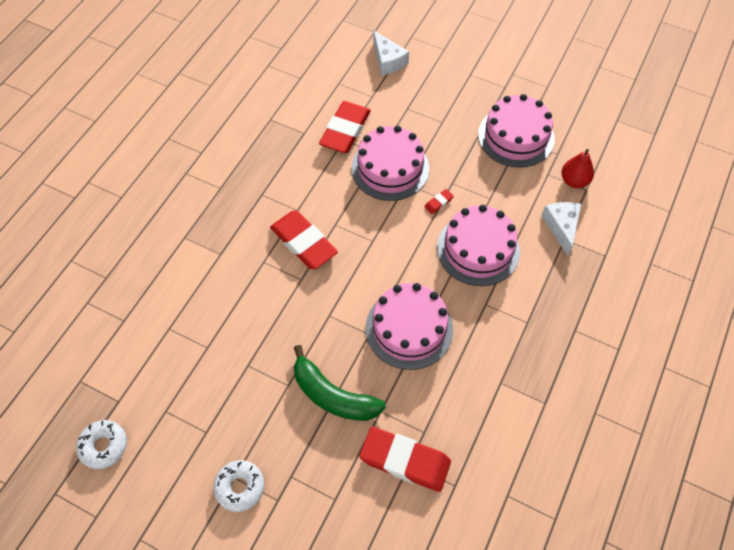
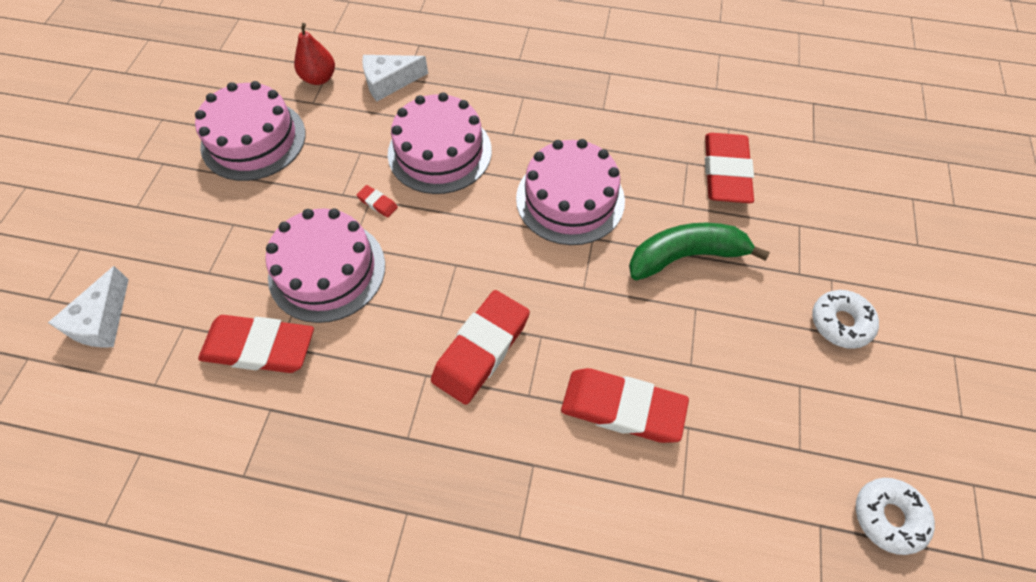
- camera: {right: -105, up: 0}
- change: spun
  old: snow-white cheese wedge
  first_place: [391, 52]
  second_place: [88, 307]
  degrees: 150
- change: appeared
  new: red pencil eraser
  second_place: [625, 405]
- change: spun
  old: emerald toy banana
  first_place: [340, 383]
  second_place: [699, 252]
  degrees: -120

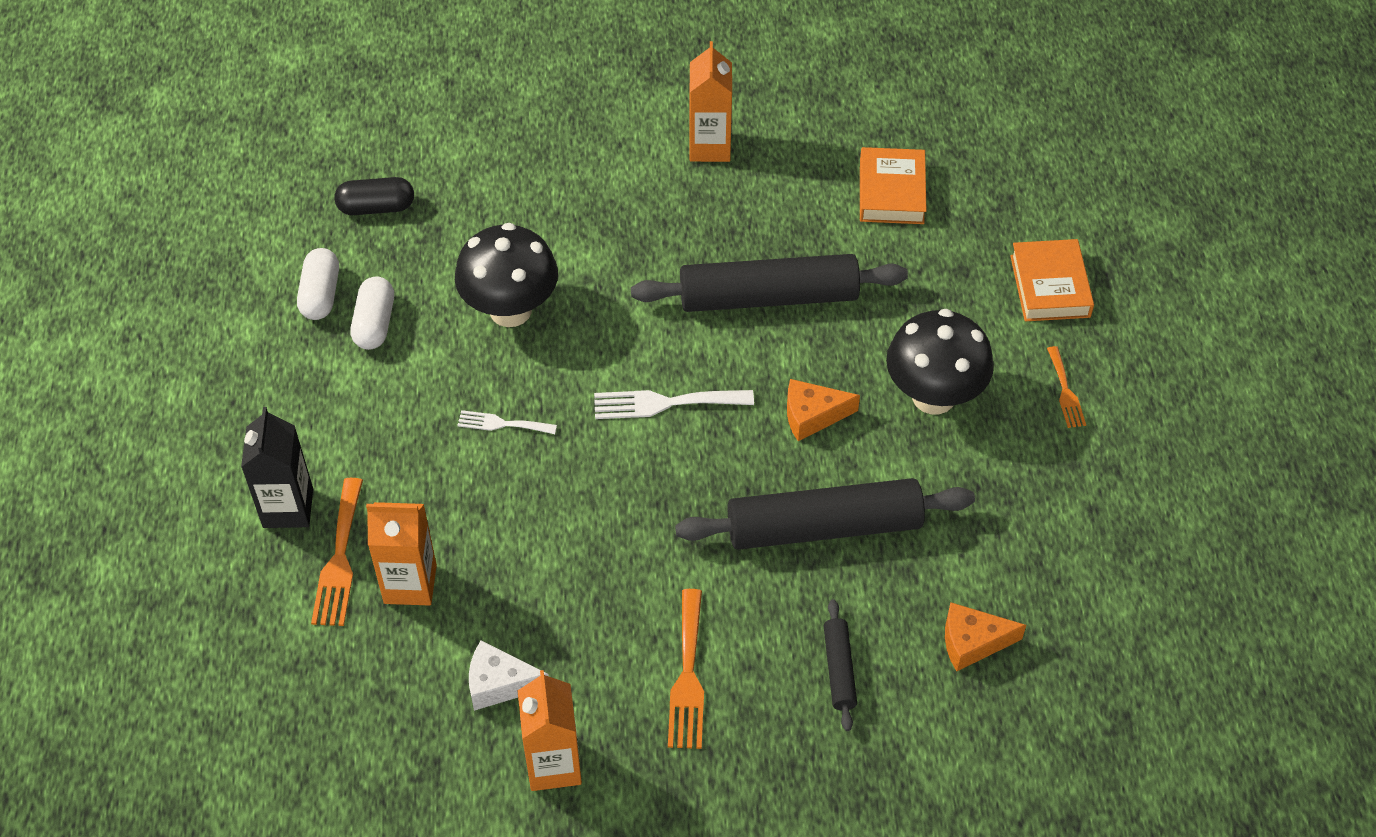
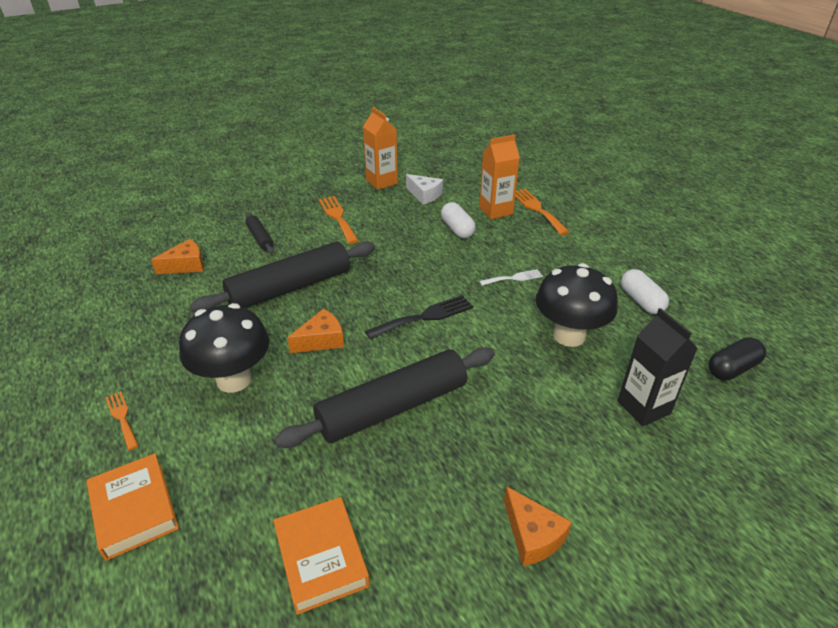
- camera: {right: 155, up: -15}
- change: colour
  old: snow-white dinner fork
  new: jet-black dinner fork
  first_place: [674, 404]
  second_place: [419, 317]
- change: spun
  old: snow-white cheese wedge
  first_place: [509, 676]
  second_place: [424, 189]
  degrees: 60
- change: relocated
  old: snow-white capsule
  first_place: [318, 284]
  second_place: [458, 220]
- change: exchanged
  old: orange-coloured milk carton
  new: orange-coloured cheese wedge
  first_place: [710, 101]
  second_place: [538, 526]
- change: relocated
  old: jet-black milk carton
  first_place: [277, 467]
  second_place: [657, 367]

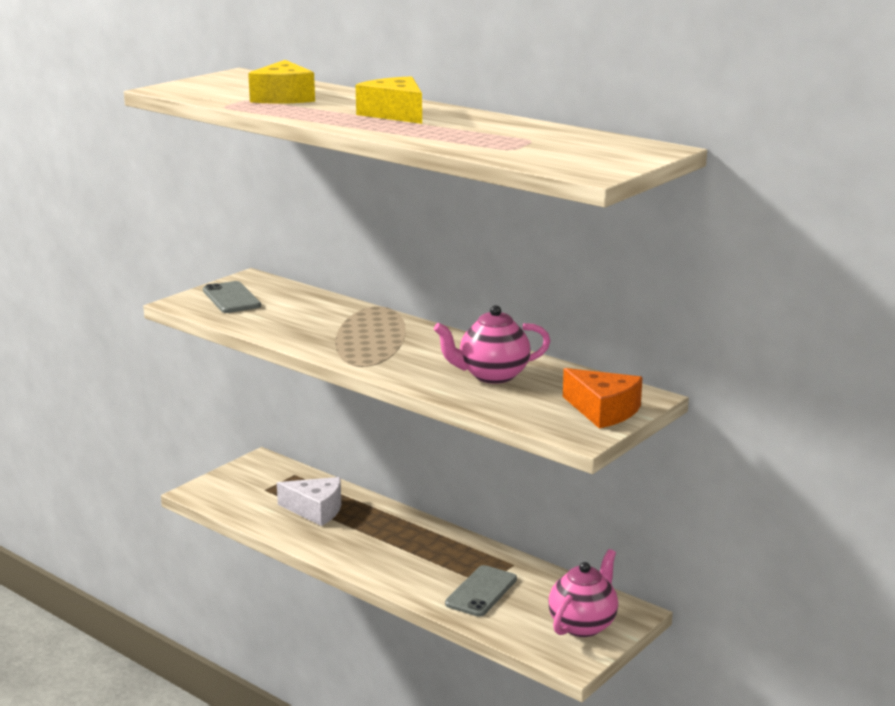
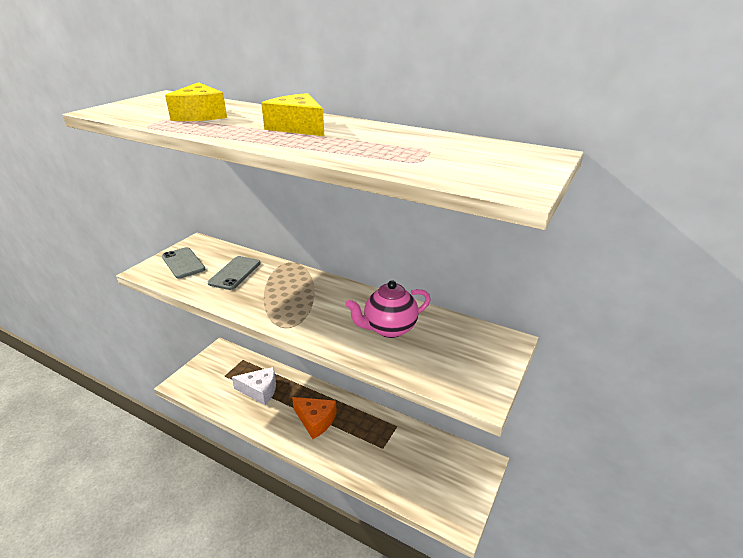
- camera: {right: -10, up: 10}
- change: relocated
  old: gray mobile phone
  first_place: [481, 591]
  second_place: [234, 273]
- change: relocated
  old: orange-coloured cheese wedge
  first_place: [603, 398]
  second_place: [314, 418]
- change: missing
  old: pink tea pot
  first_place: [583, 593]

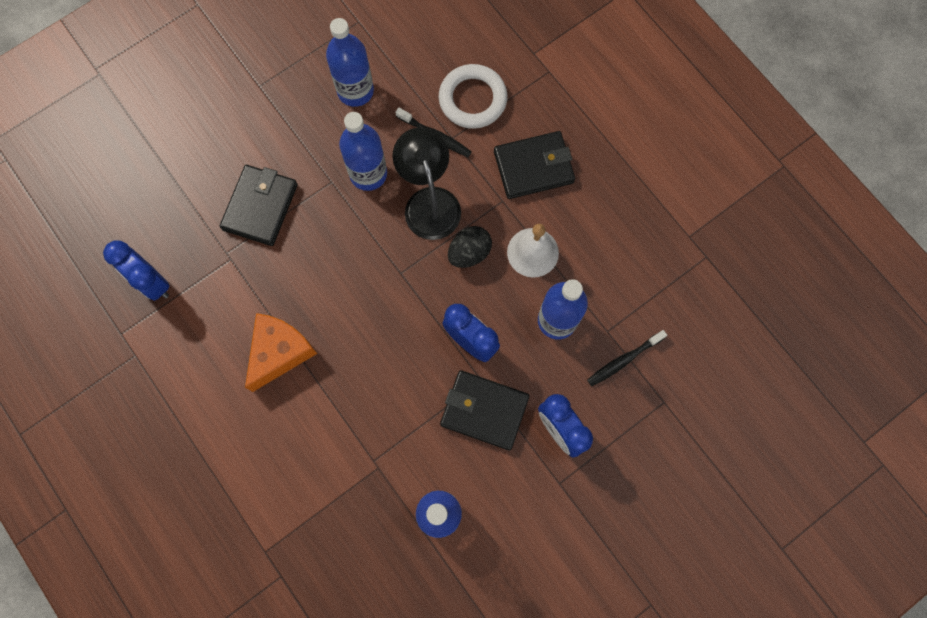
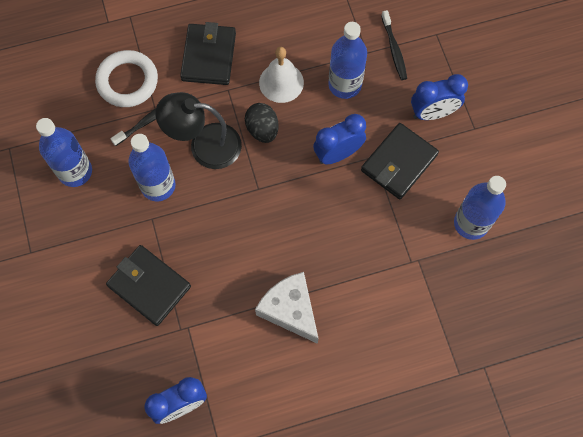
- camera: {right: -70, up: -5}
- change: colour
  old: orange-coloured cheese wedge
  new: snow-white cheese wedge
  first_place: [281, 352]
  second_place: [287, 308]

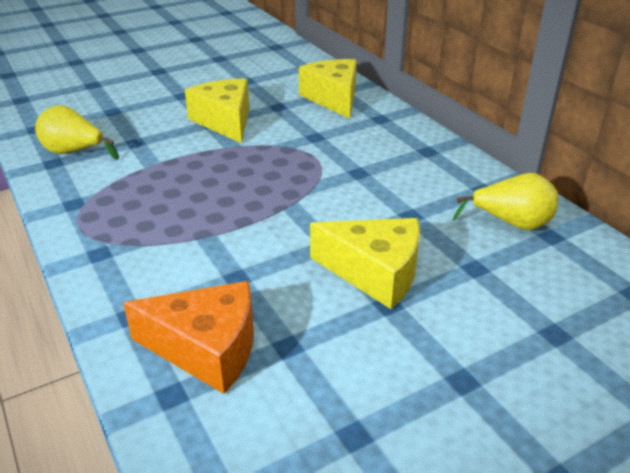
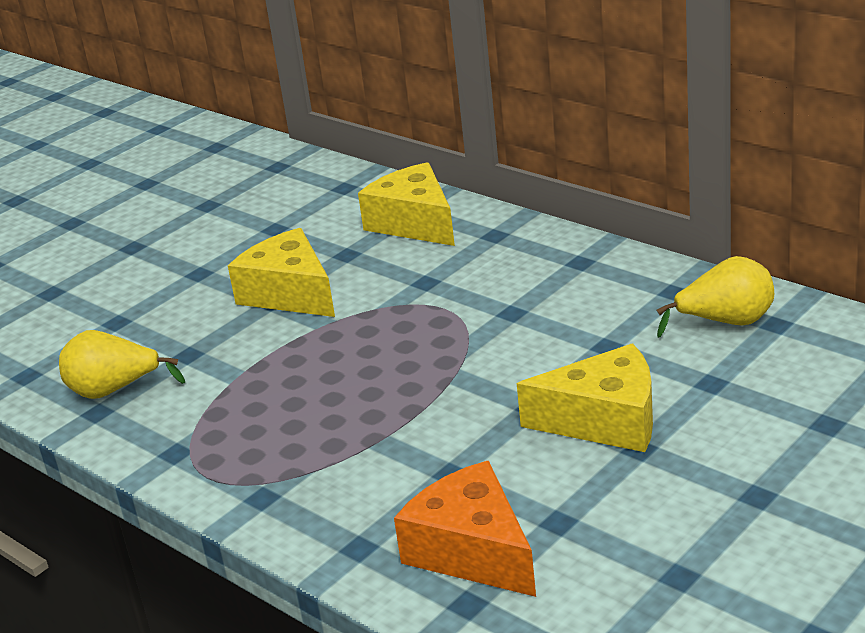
- camera: {right: -15, up: -5}
- change: spun
  old: orange-coloured cheese wedge
  first_place: [188, 337]
  second_place: [465, 529]
  degrees: -120

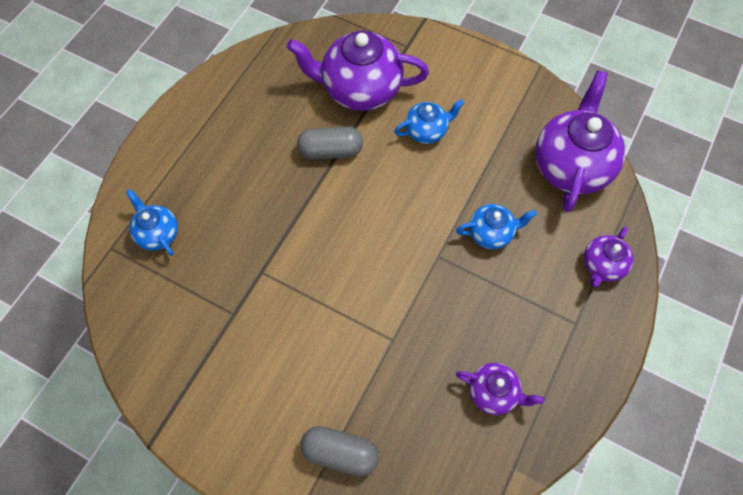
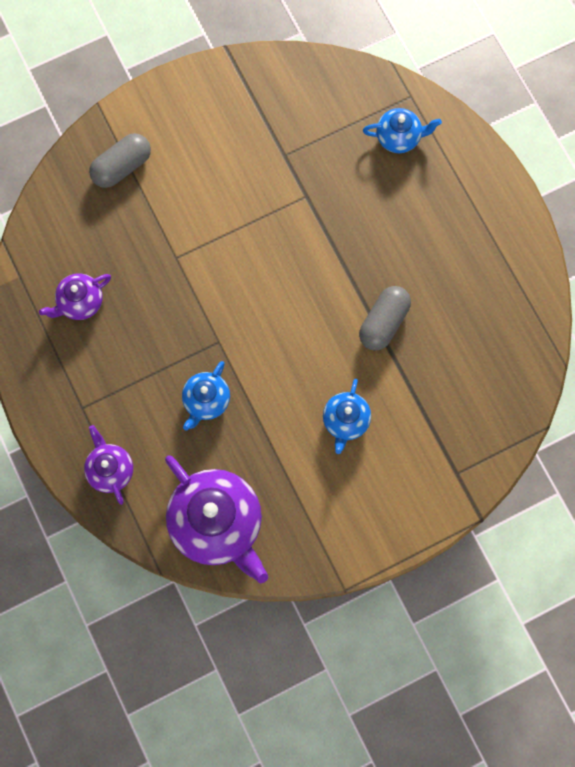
- camera: {right: 125, up: 10}
- change: missing
  old: royal purple tea pot
  first_place: [358, 70]

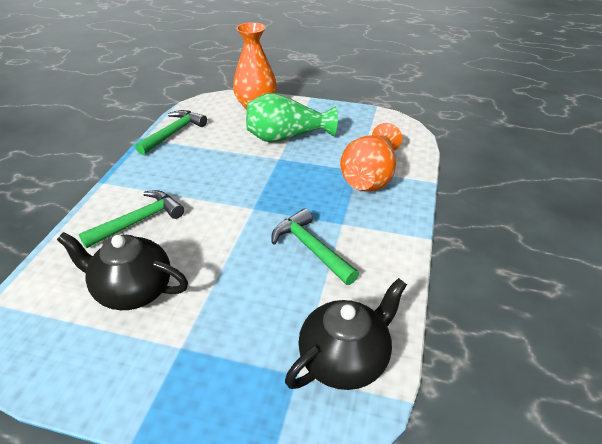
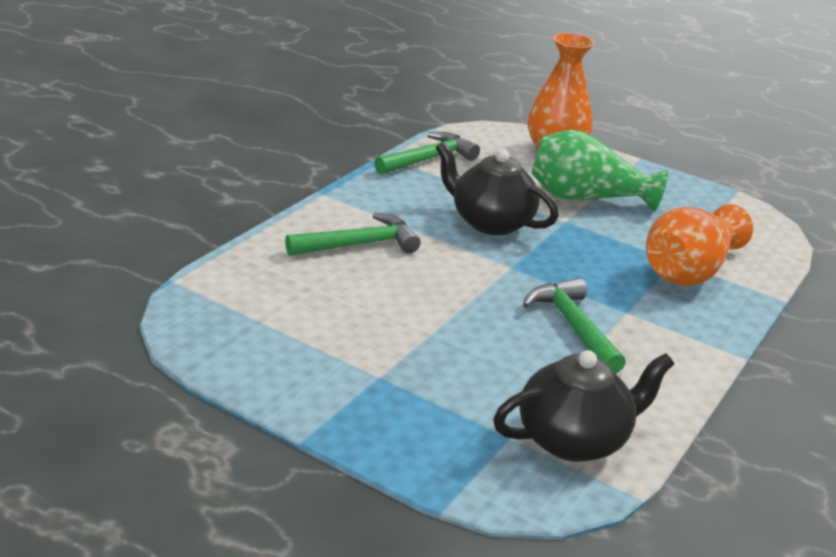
- camera: {right: 15, up: -10}
- change: relocated
  old: jet-black tea pot
  first_place: [122, 271]
  second_place: [497, 188]

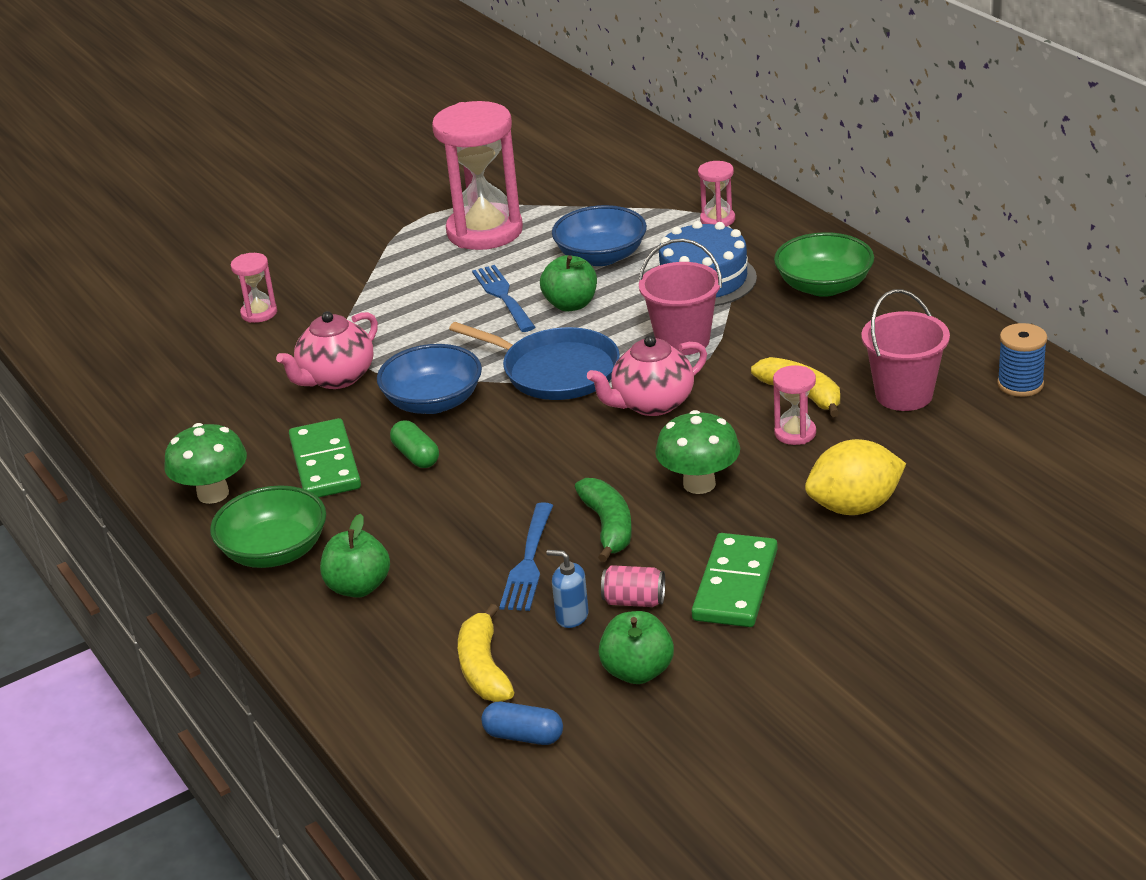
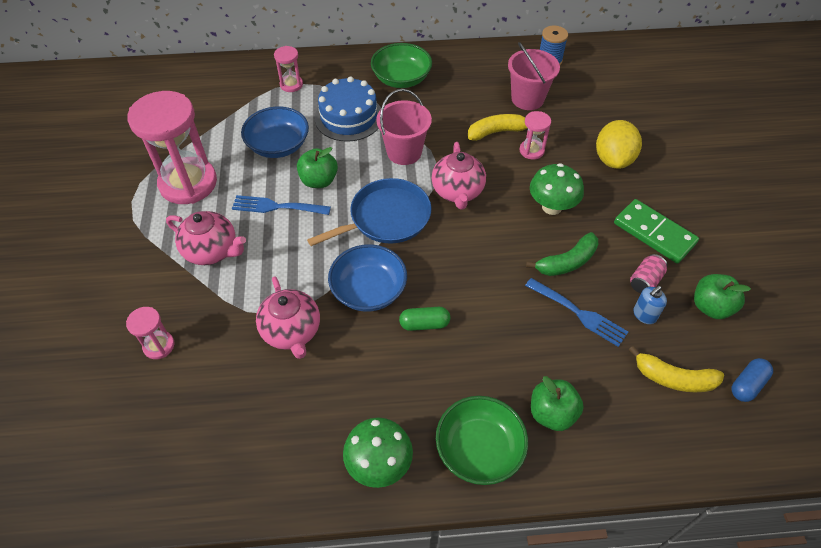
- camera: {right: -65, up: 20}
- change: appeared
  new: pink tea pot
  second_place: [206, 238]
- change: spun
  old: emerald toy banana
  first_place: [603, 520]
  second_place: [562, 254]
  degrees: 135
- change: missing
  old: emerald domino piece
  first_place: [325, 458]

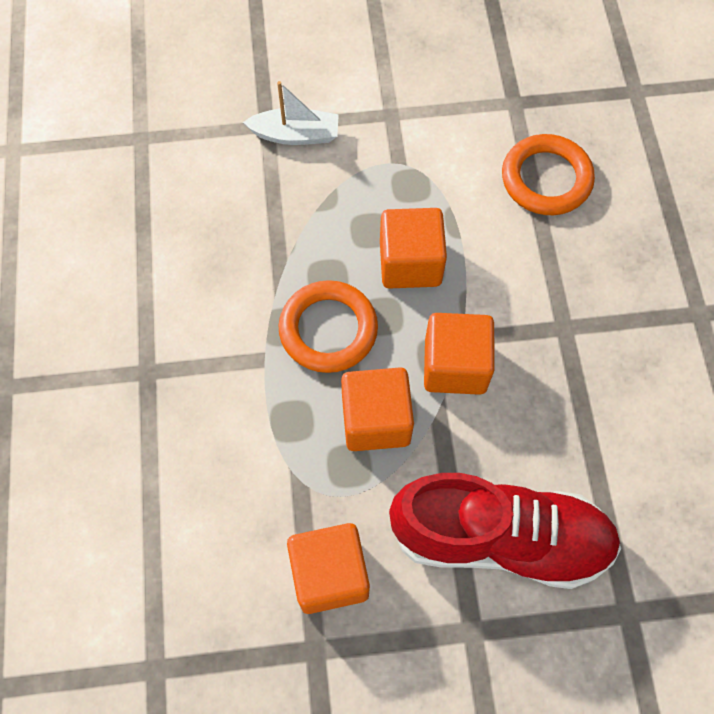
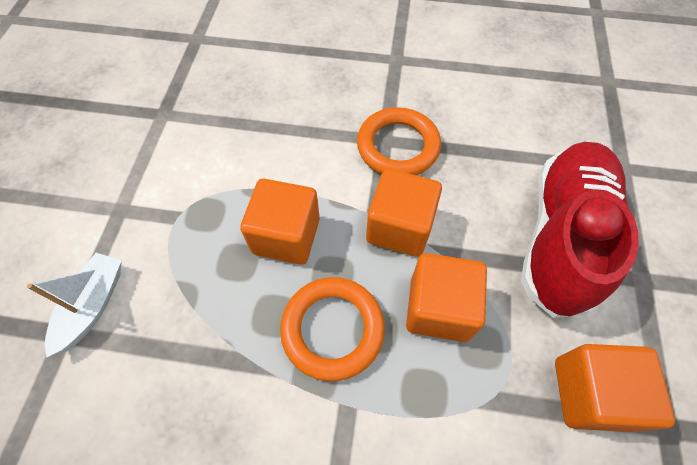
- camera: {right: -75, up: -5}
- change: relocated
  old: orange-coloured hoop
  first_place: [548, 174]
  second_place: [399, 141]

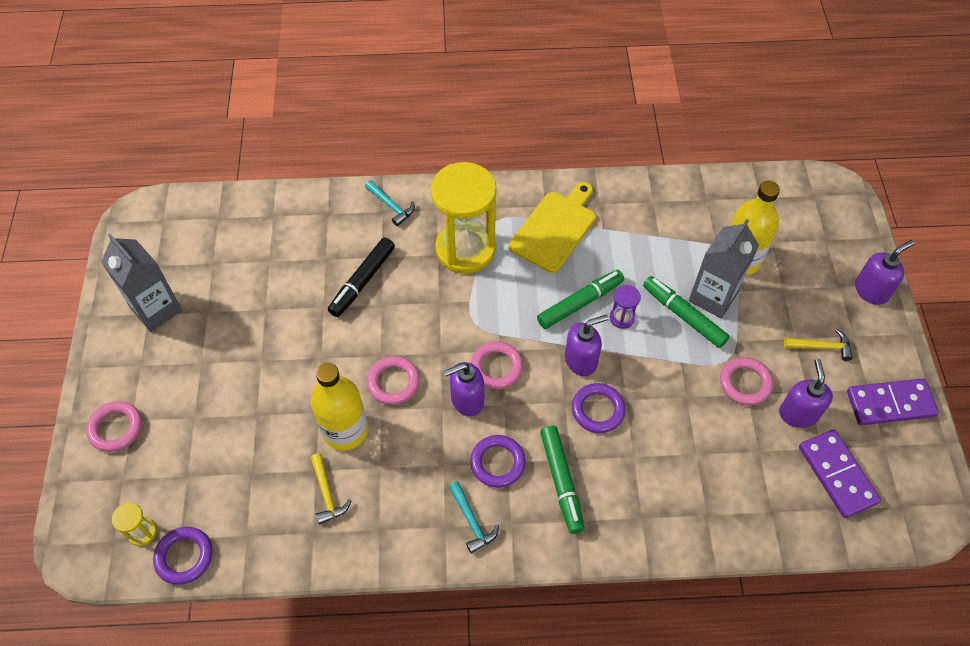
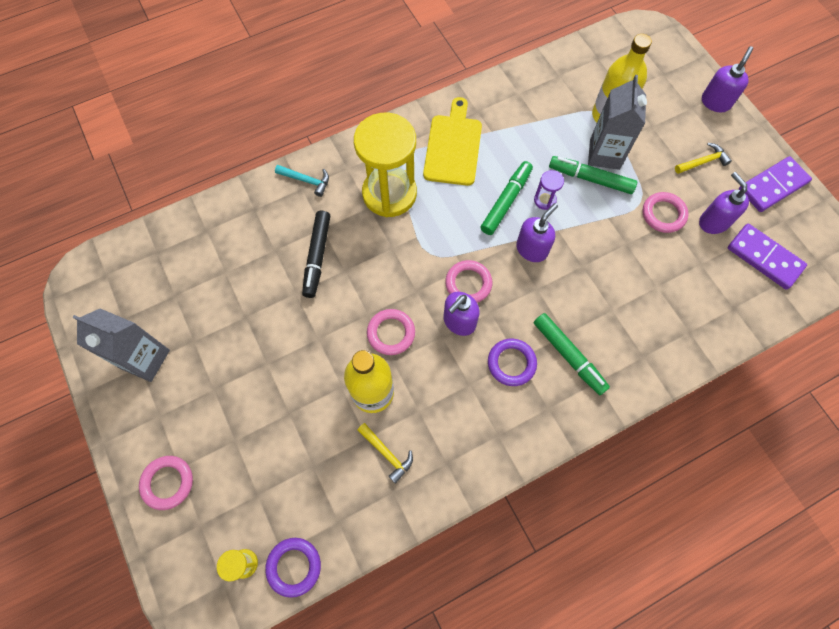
- camera: {right: -25, up: 10}
- change: missing
  old: turquoise claw hammer
  first_place: [474, 517]
- change: missing
  old: royal purple hoop
  first_place: [599, 408]

